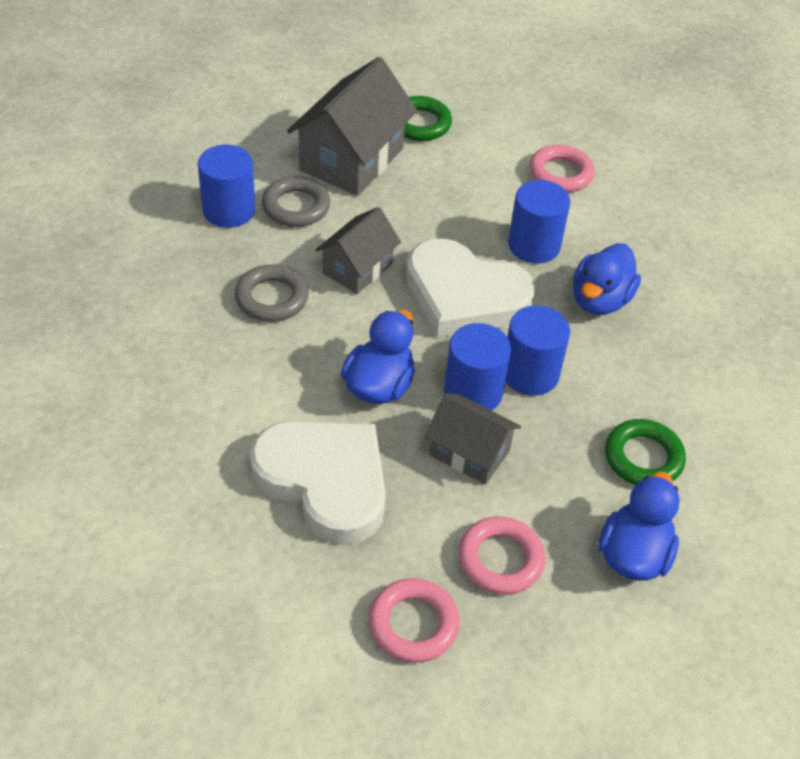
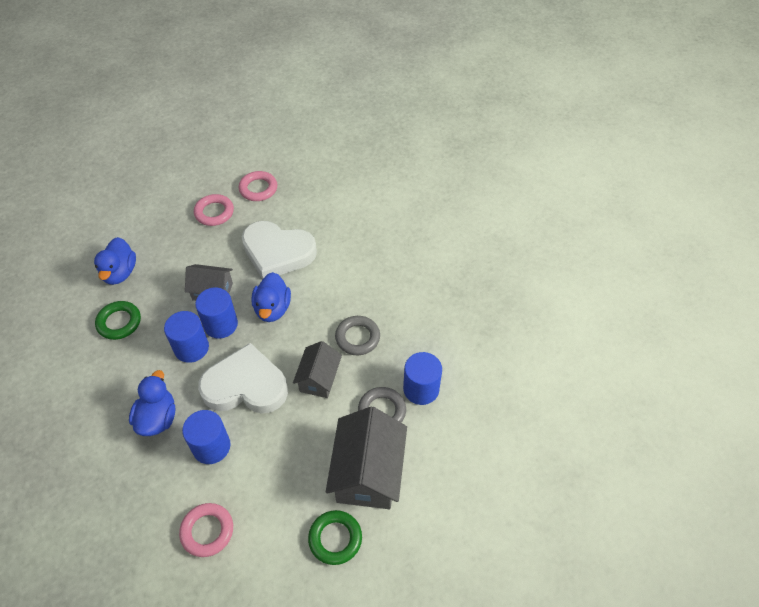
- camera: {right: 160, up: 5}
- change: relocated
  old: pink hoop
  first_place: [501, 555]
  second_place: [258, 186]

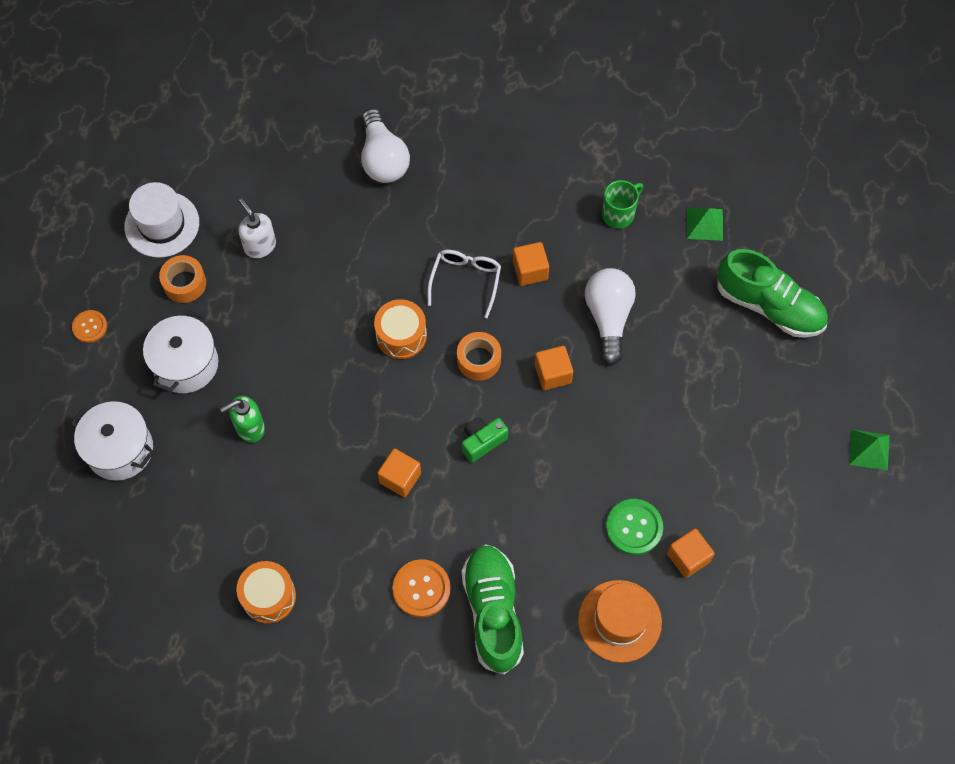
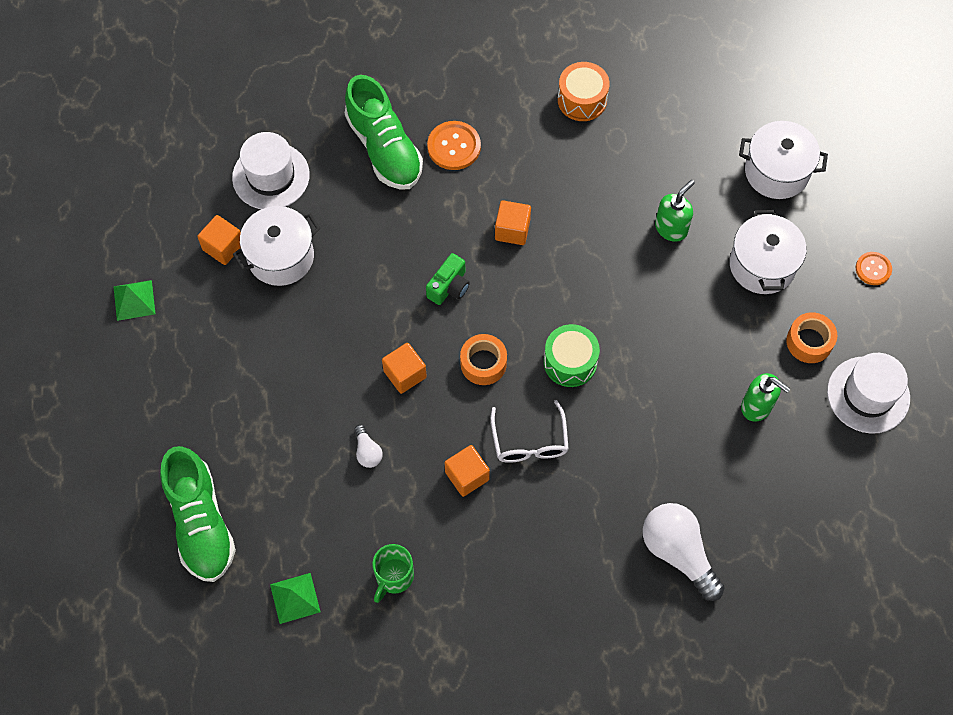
- camera: {right: 160, up: 0}
- change: relocated
  old: emerald pyramid shape
  first_place: [869, 450]
  second_place: [135, 300]
- change: spun
  old: emerald shoe
  first_place: [772, 293]
  second_place: [198, 514]
  degrees: -120
- change: colour
  old: orange-coloured tall hat
  new: snow-white tall hat
  first_place: [620, 621]
  second_place: [271, 170]
- change: exchanged
  old: emerald button
  new: snow-white pot
  first_place: [634, 527]
  second_place: [276, 246]
- change: size
  old: snow-white lightbulb
  first_place: [610, 316]
  second_place: [368, 446]
  factor: 0.47
- change: colour
  old: orange-coloured drum
  new: emerald drum
  first_place: [400, 329]
  second_place: [572, 355]
- change: colour
  old: snow-white soap pump
  new: emerald soap pump
  first_place: [257, 228]
  second_place: [765, 397]

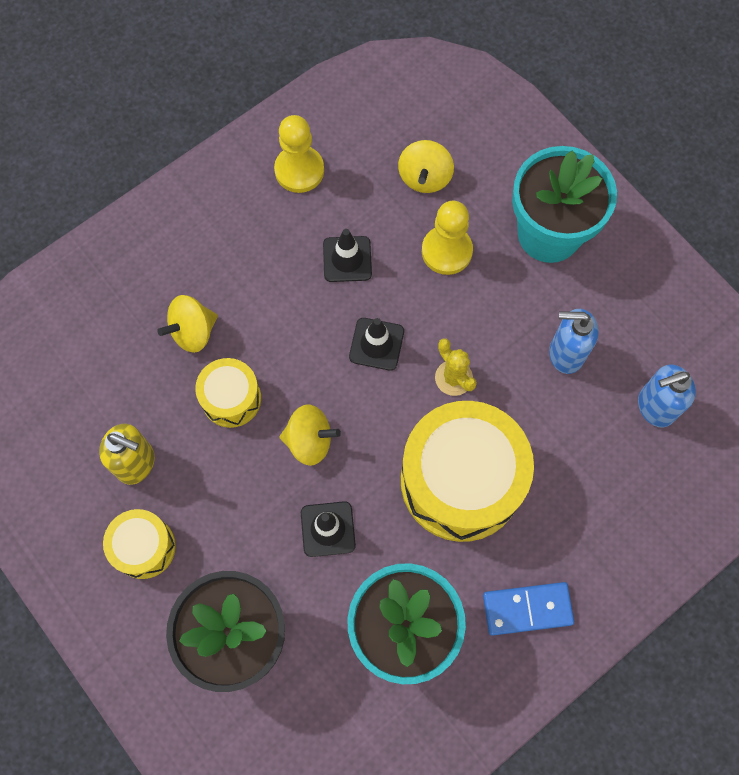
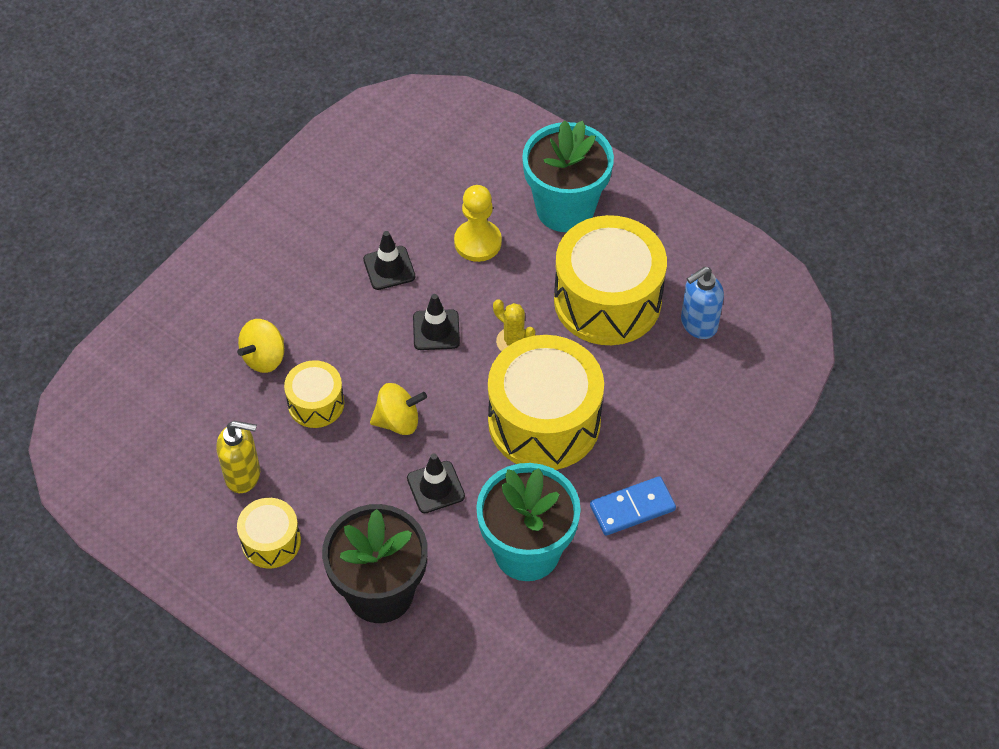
- camera: {right: -15, up: -15}
- change: exchanged
  old: royal blue soap pump
  new: bright yellow drum
  first_place: [574, 341]
  second_place: [610, 280]
- change: missing
  old: bright yellow pawn
  first_place: [299, 154]
- change: missing
  old: bright yellow whirligig
  first_place: [426, 166]

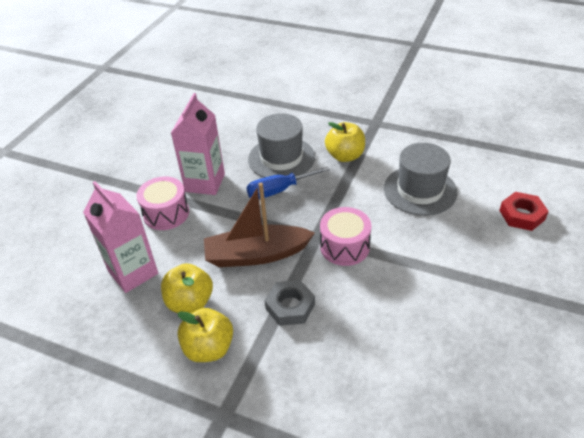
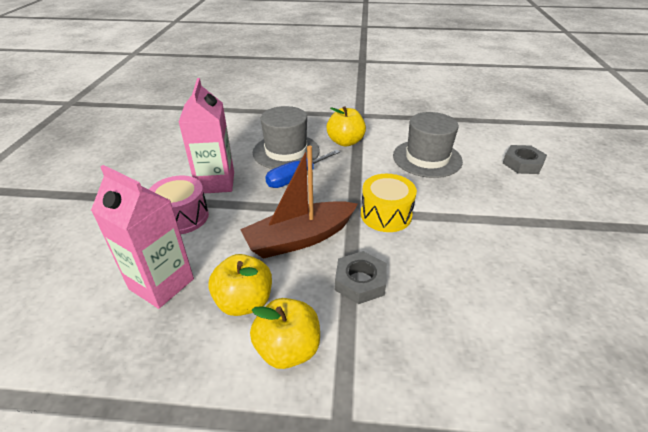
- camera: {right: -20, up: -5}
- change: colour
  old: pink drum
  new: bright yellow drum
  first_place: [345, 236]
  second_place: [389, 203]
- change: colour
  old: red nut
  new: gray nut
  first_place: [524, 211]
  second_place: [525, 159]

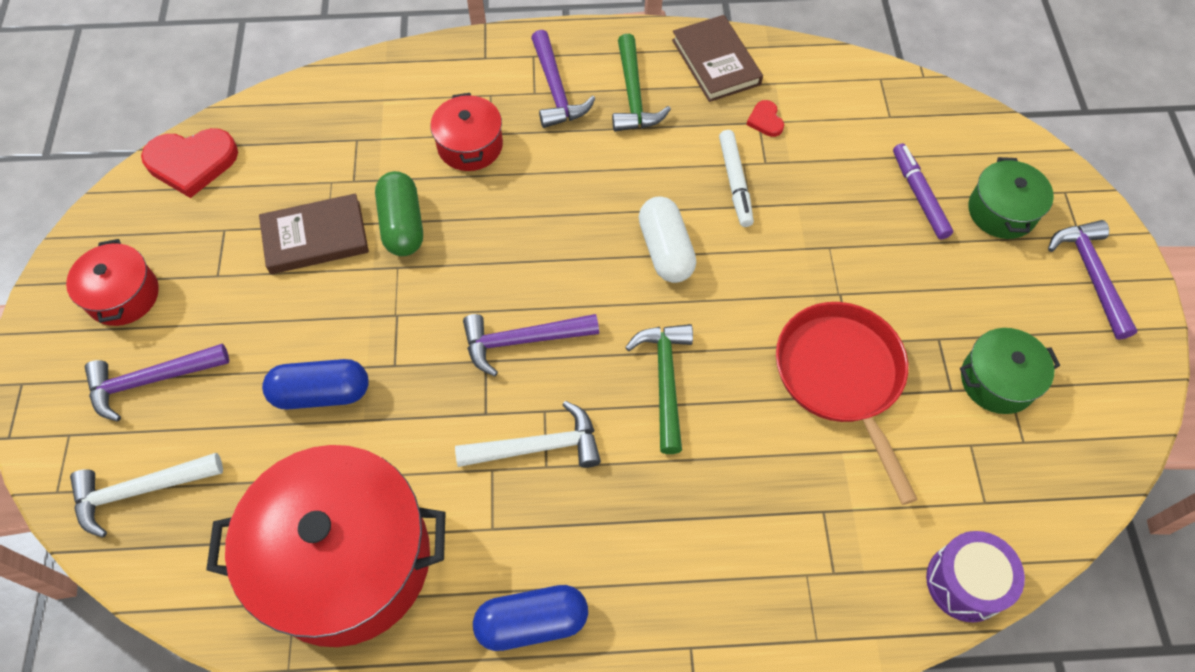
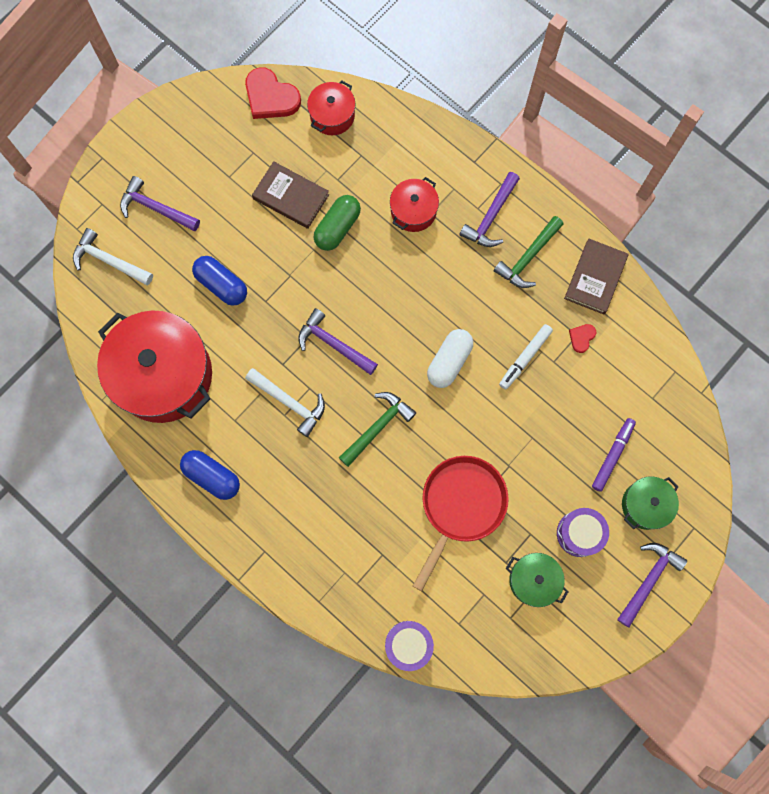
- camera: {right: 45, up: 15}
- change: relocated
  old: red pot
  first_place: [112, 282]
  second_place: [331, 108]
- change: appeared
  new: royal purple drum
  second_place: [583, 532]

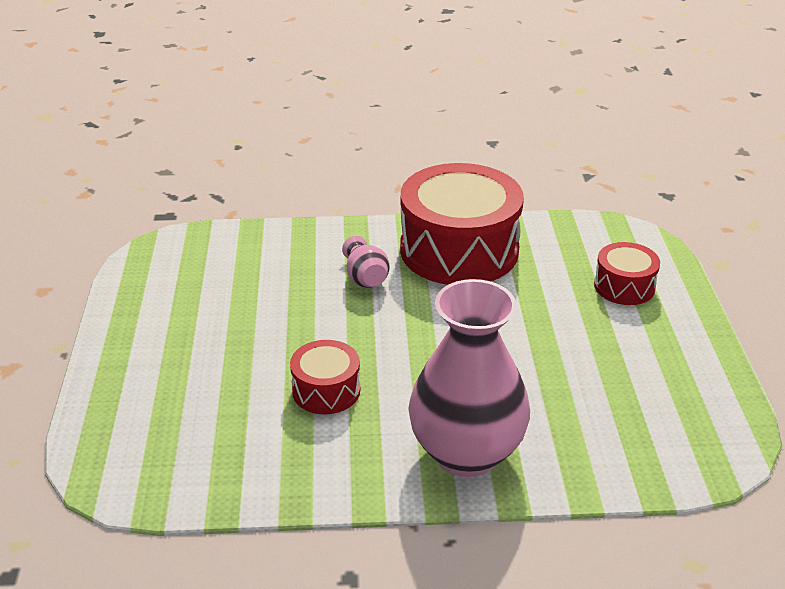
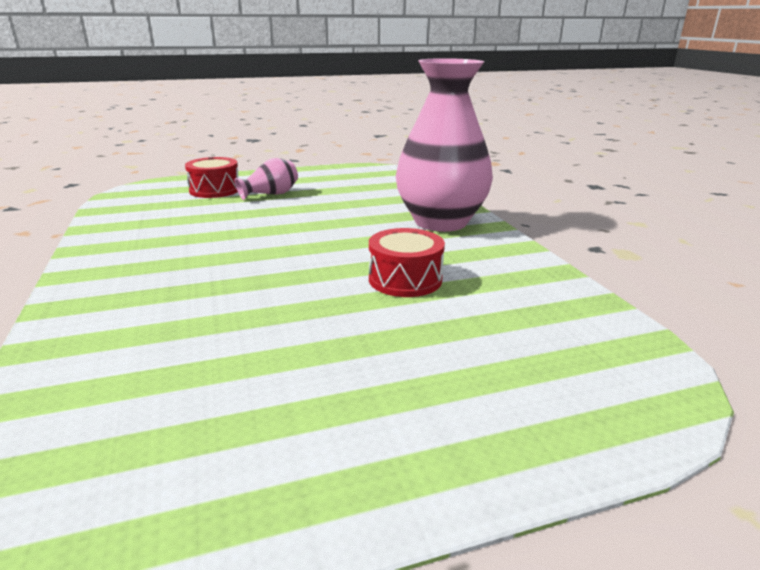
- camera: {right: -105, up: -10}
- change: relocated
  old: pink tall vase
  first_place: [366, 262]
  second_place: [266, 179]
- change: missing
  old: red drum
  first_place: [462, 224]

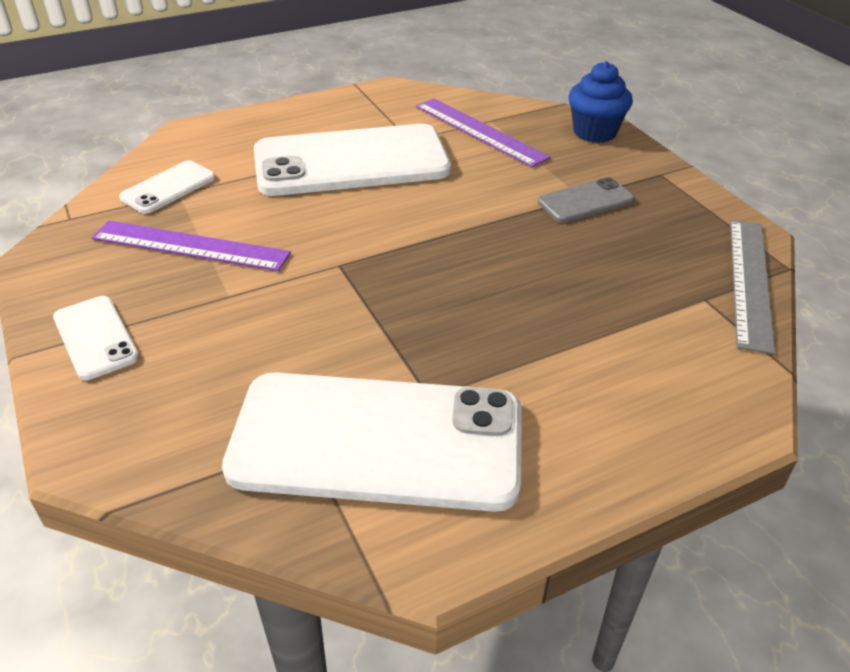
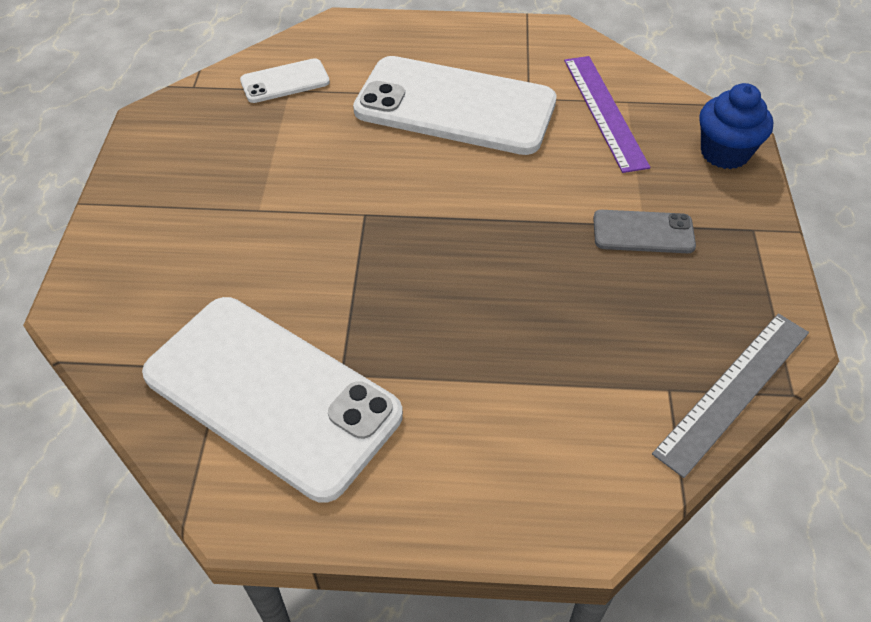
- camera: {right: 30, up: 10}
- change: missing
  old: snow-white mobile phone
  first_place: [96, 338]
- change: missing
  old: royal purple straightedge
  first_place: [191, 246]

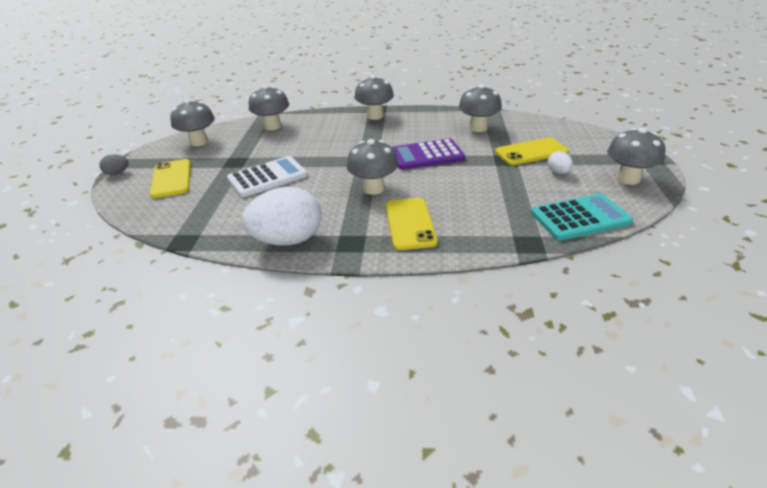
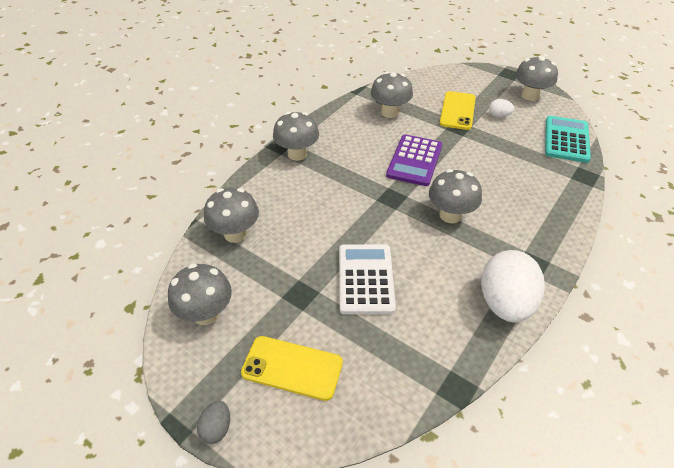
- camera: {right: -60, up: 10}
- change: missing
  old: bright yellow mobile phone
  first_place: [412, 224]

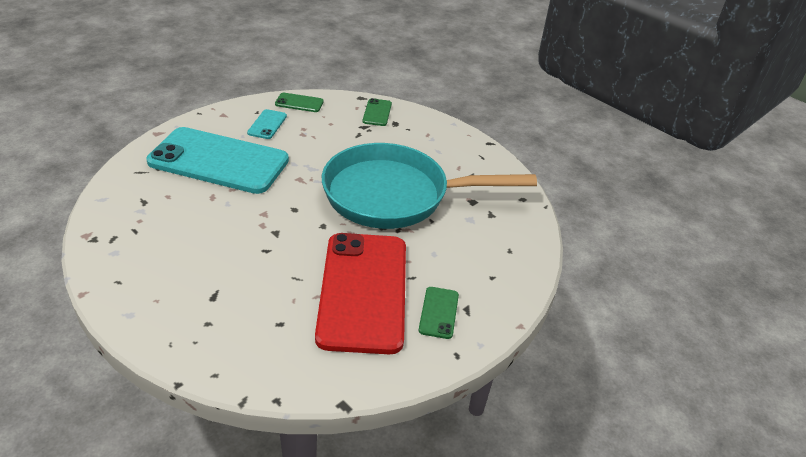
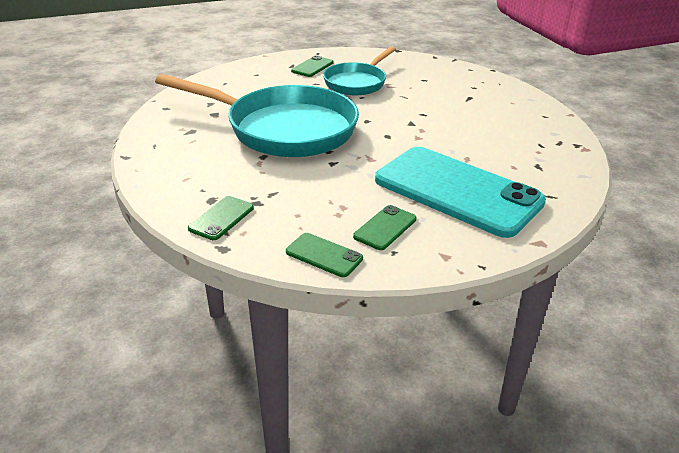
- camera: {right: -155, up: -5}
- change: exchanged
  old: red mobile phone
  new: turquoise skillet
  first_place: [360, 293]
  second_place: [359, 70]
- change: colour
  old: turquoise mobile phone
  new: emerald mobile phone
  first_place: [267, 124]
  second_place: [385, 227]

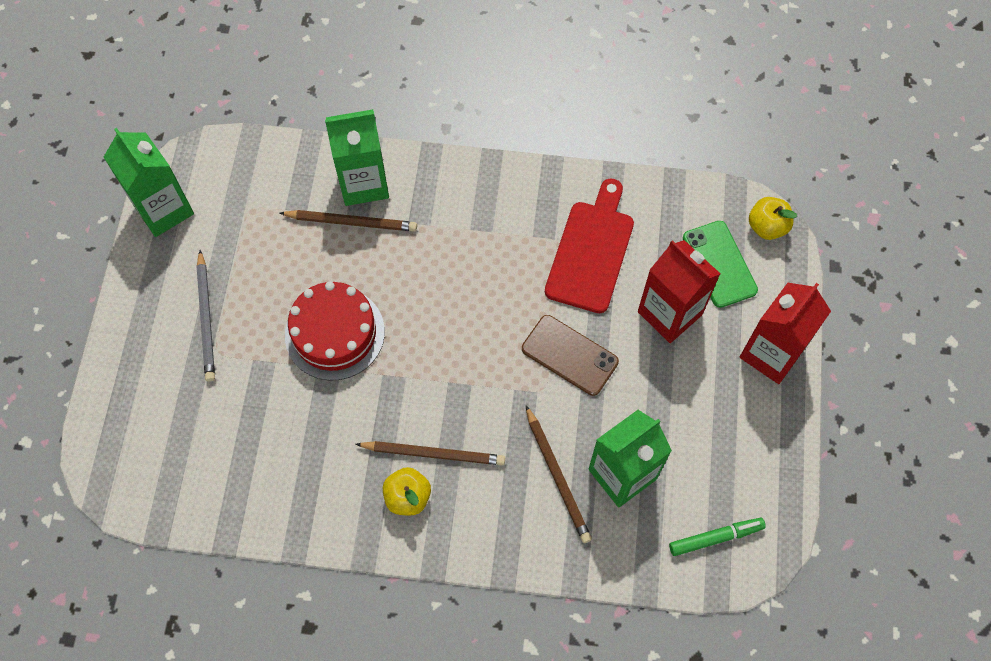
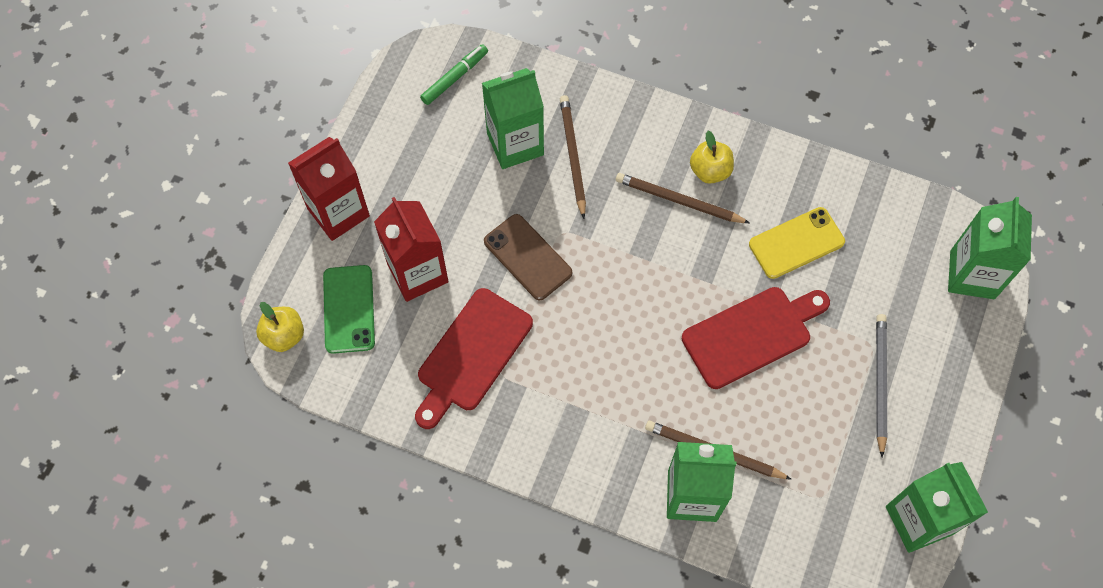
- camera: {right: -165, up: 0}
- change: spun
  old: emerald marker pen
  first_place: [717, 537]
  second_place: [454, 74]
  degrees: 135
- change: exchanged
  old: red gateau
  new: red cutting board
  first_place: [335, 331]
  second_place: [756, 338]
- change: appeared
  new: bright yellow mobile phone
  second_place: [797, 243]
- change: appeared
  new: emerald milk carton
  second_place: [990, 248]

